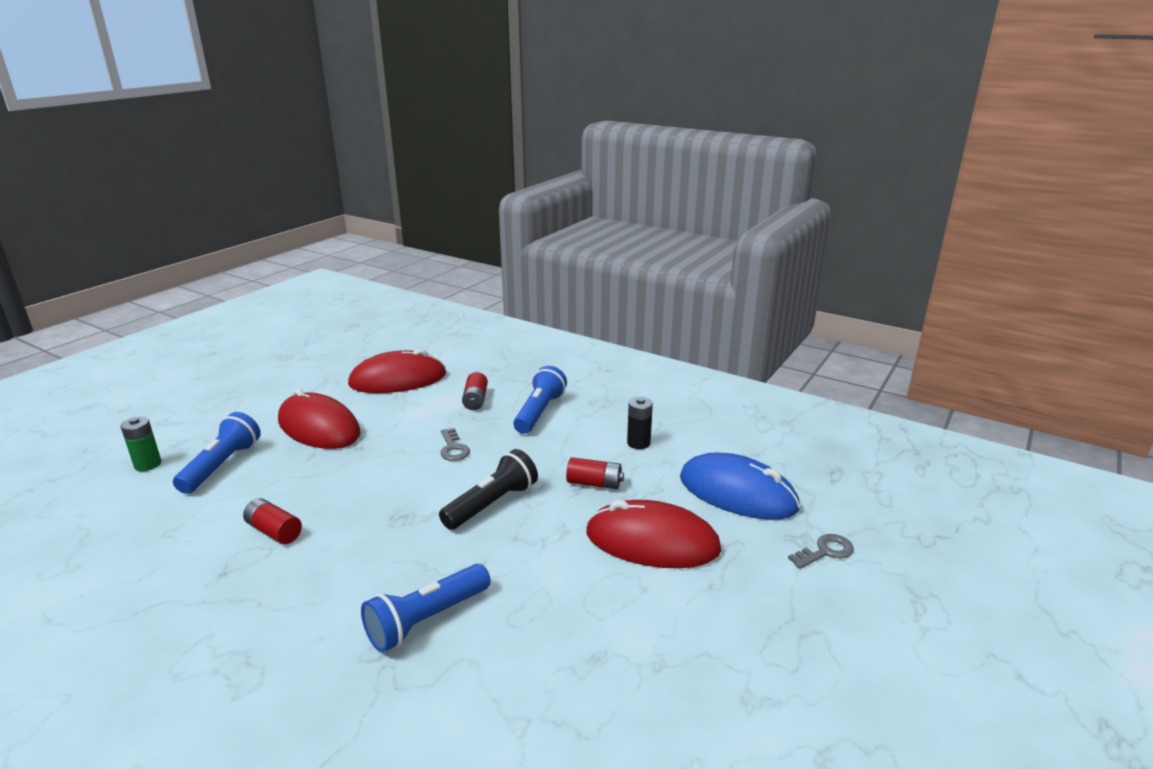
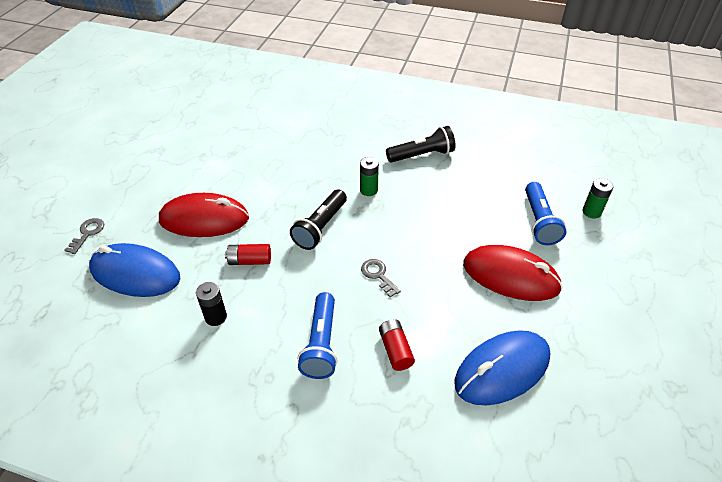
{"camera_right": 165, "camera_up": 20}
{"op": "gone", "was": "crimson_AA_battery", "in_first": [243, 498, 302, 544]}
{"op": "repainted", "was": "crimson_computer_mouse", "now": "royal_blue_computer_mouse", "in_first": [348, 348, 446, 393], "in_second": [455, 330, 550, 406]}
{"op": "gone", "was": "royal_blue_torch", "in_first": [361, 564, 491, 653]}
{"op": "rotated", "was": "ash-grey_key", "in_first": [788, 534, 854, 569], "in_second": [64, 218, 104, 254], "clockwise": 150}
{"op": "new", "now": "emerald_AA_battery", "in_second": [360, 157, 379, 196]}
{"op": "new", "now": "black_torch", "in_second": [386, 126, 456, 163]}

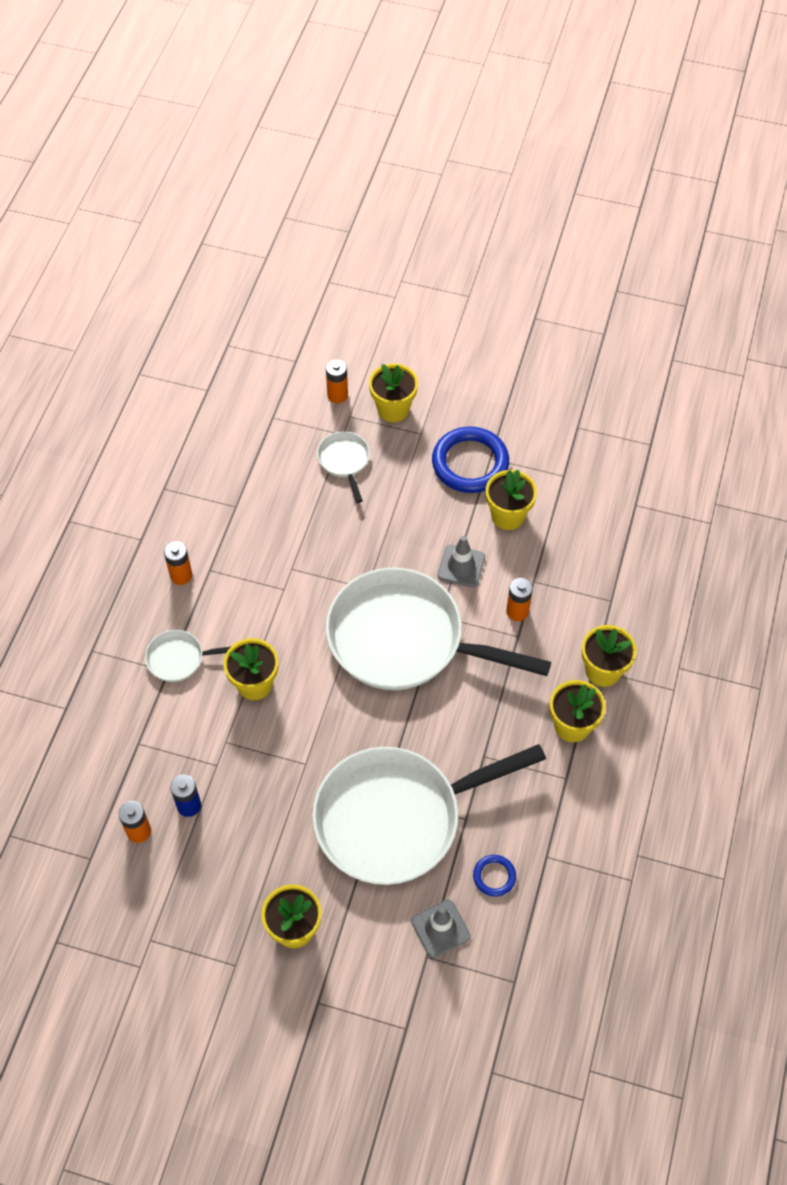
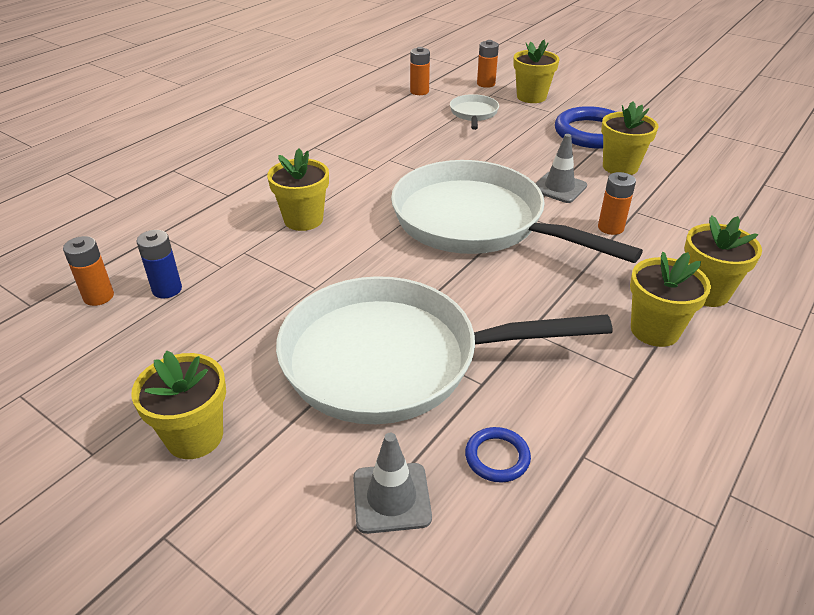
{"camera_right": 20, "camera_up": -20}
{"op": "gone", "was": "snow-white_frying_pan", "in_first": [145, 630, 230, 682]}
{"op": "shifted", "was": "bright_orange_AA_battery", "in_first": [164, 541, 192, 585], "in_second": [410, 47, 430, 95]}

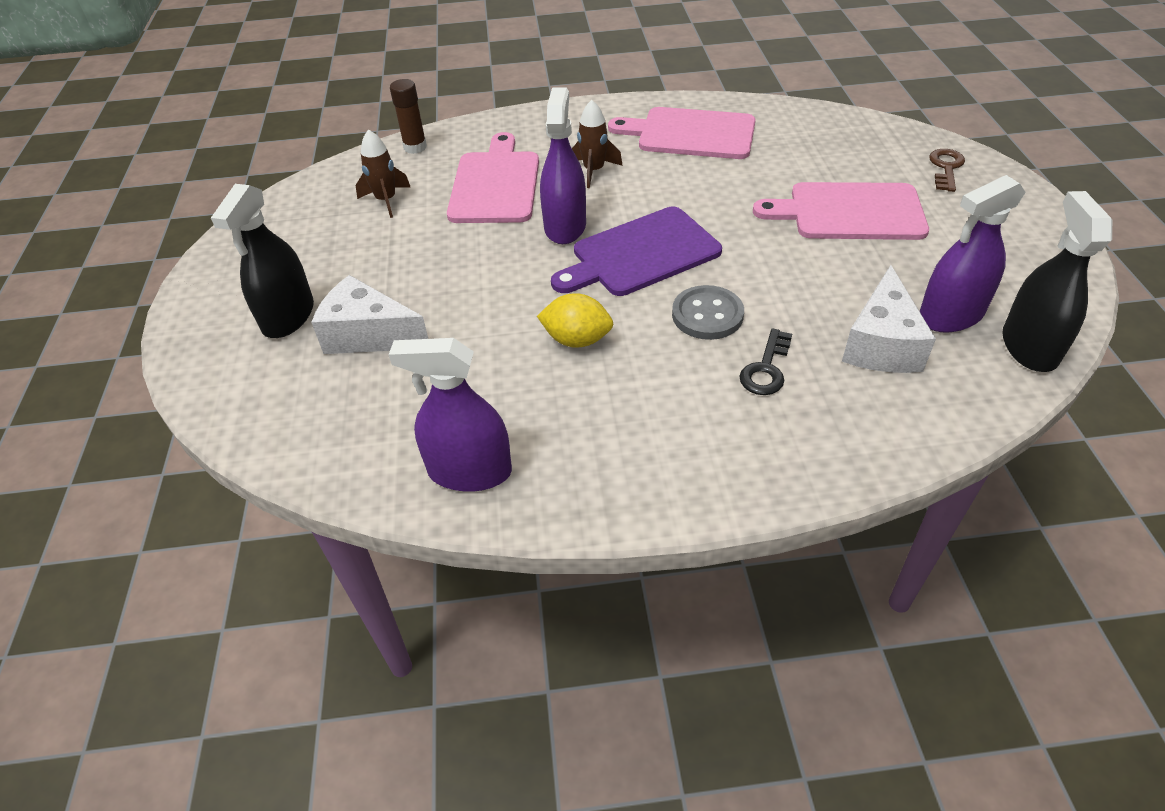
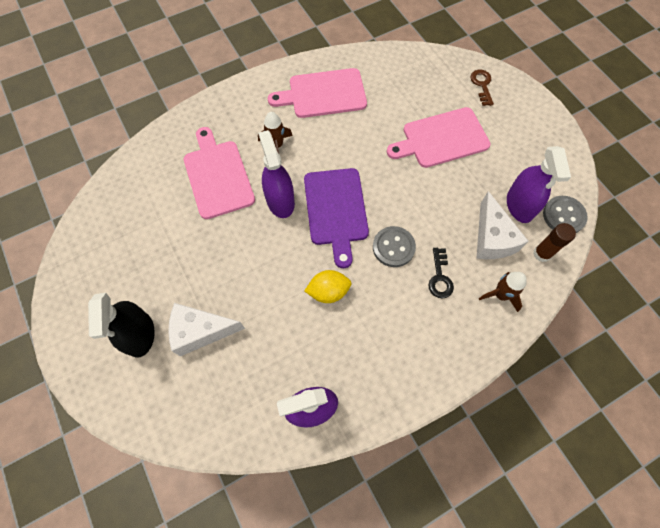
{"camera_right": -25, "camera_up": 20}
{"op": "shifted", "was": "dark_brown_spaceship", "in_first": [355, 130, 411, 218], "in_second": [479, 272, 527, 312]}
{"op": "shifted", "was": "dark_brown_stick_of_glue", "in_first": [390, 79, 427, 154], "in_second": [533, 223, 576, 262]}
{"op": "rotated", "was": "violet_cutting_board", "in_first": [551, 207, 722, 296], "in_second": [304, 168, 369, 268], "clockwise": -45}
{"op": "rotated", "was": "violet_spray_bottle", "in_first": [920, 175, 1026, 333], "in_second": [507, 146, 571, 223], "clockwise": -45}
{"op": "swapped", "was": "black_spray_bottle", "now": "ash-grey_shirt_button", "in_first": [1002, 191, 1112, 372], "in_second": [543, 196, 588, 233]}

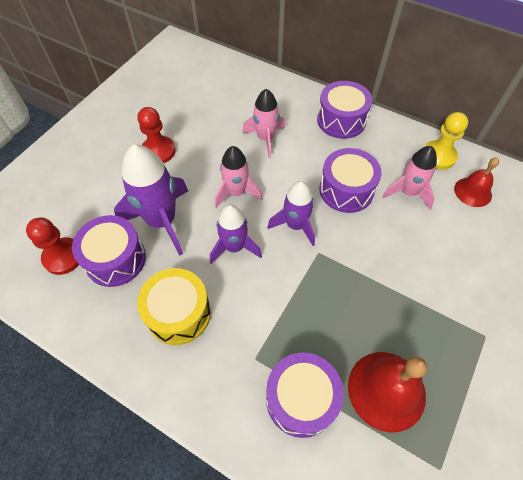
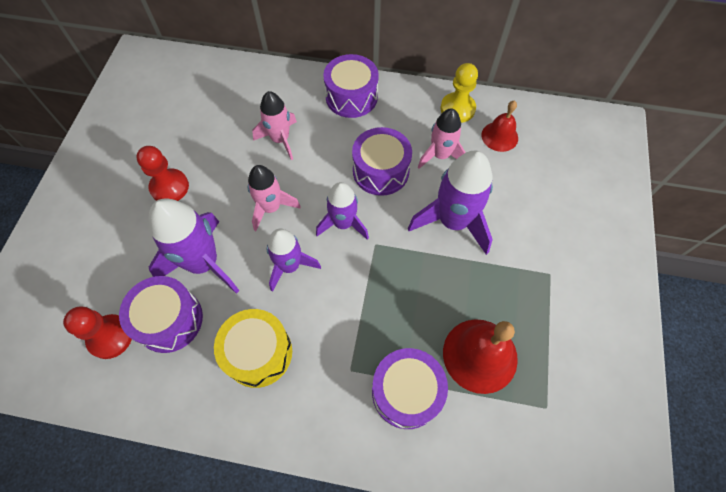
{"camera_right": -20, "camera_up": 5}
{"op": "new", "now": "violet_spaceship", "in_second": [408, 150, 493, 255]}

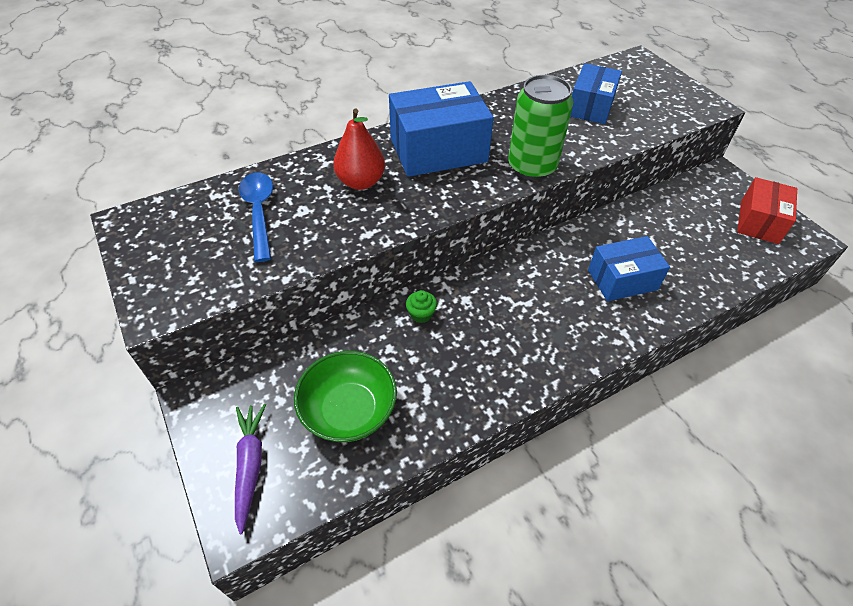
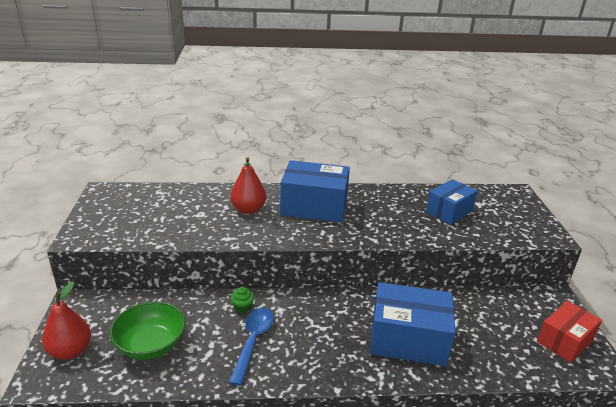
{"camera_right": 25, "camera_up": -20}
{"op": "swapped", "was": "violet_root_vegetable", "now": "crimson_pear", "in_first": [235, 404, 266, 535], "in_second": [42, 281, 91, 359]}
{"op": "shifted", "was": "royal_blue_tablespoon", "in_first": [239, 173, 273, 262], "in_second": [229, 308, 274, 386]}
{"op": "gone", "was": "emerald_tin", "in_first": [508, 75, 573, 180]}
{"op": "scaled", "was": "royal_blue_parcel", "in_first": [588, 236, 670, 301], "in_second": [370, 282, 456, 366], "ratio": 1.55}

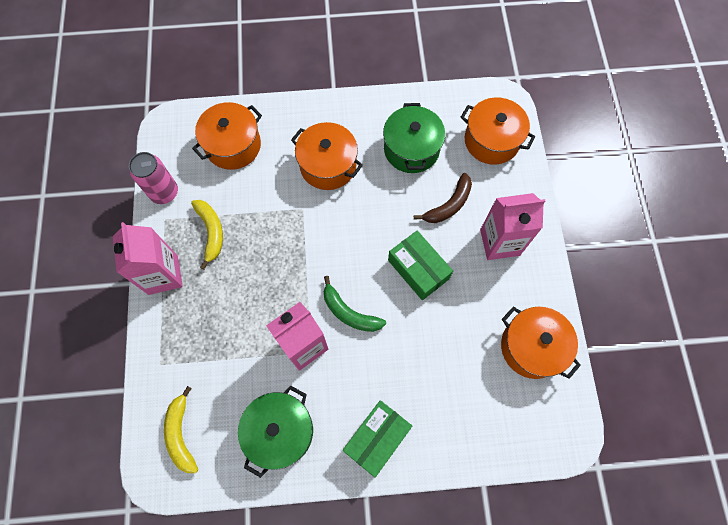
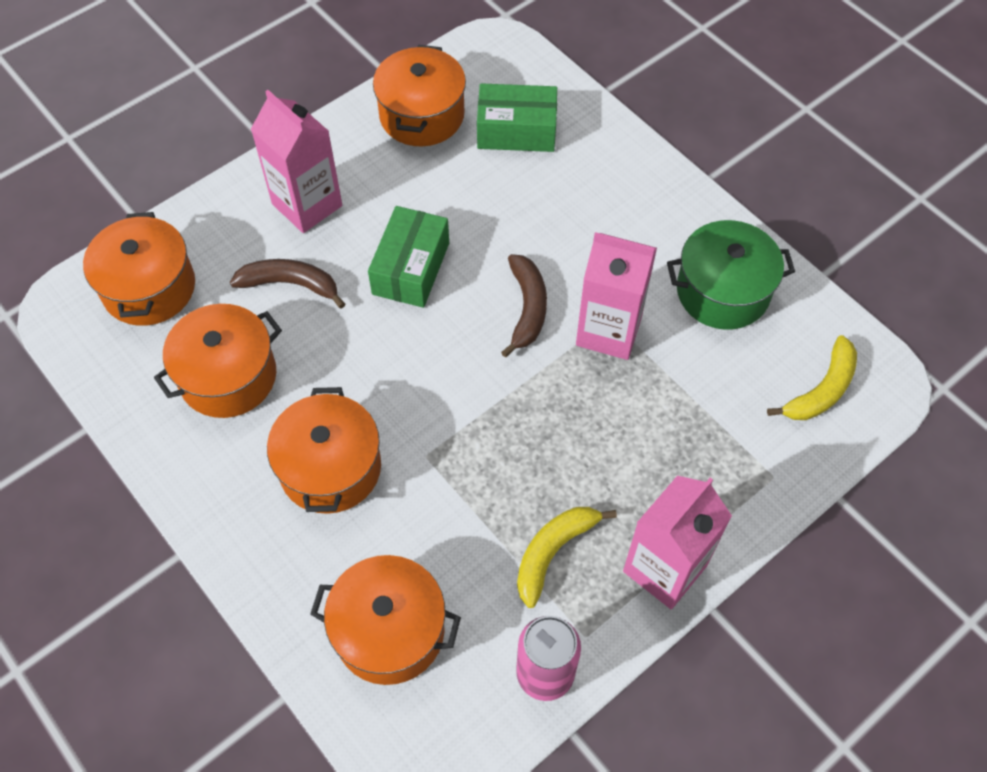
{"camera_right": -125, "camera_up": -10}
{"op": "repainted", "was": "emerald_banana", "now": "dark_brown_banana", "in_first": [324, 276, 386, 332], "in_second": [501, 254, 547, 357]}
{"op": "shifted", "was": "emerald_parcel", "in_first": [343, 400, 412, 477], "in_second": [477, 83, 557, 152]}
{"op": "repainted", "was": "emerald_pot", "now": "bright_orange_pot", "in_first": [383, 103, 445, 173], "in_second": [154, 304, 282, 418]}

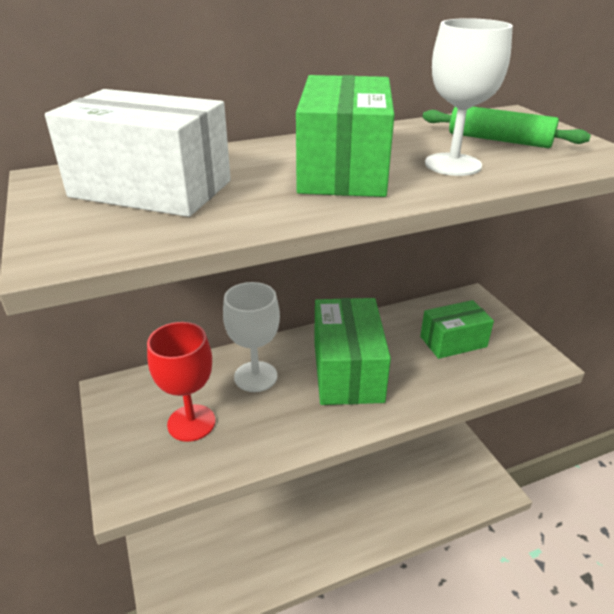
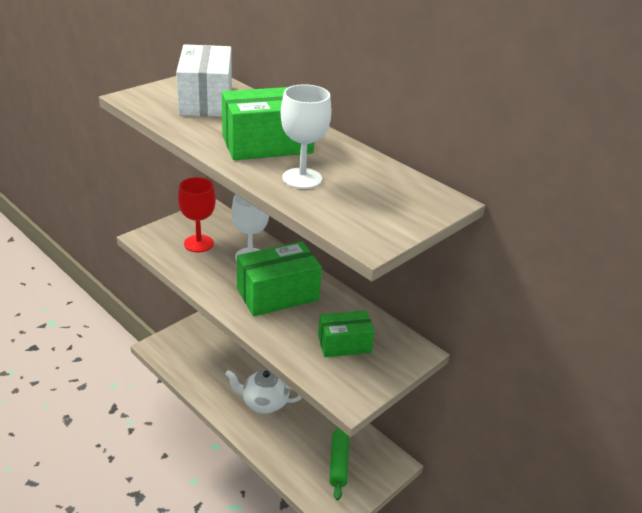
{"camera_right": 65, "camera_up": 0}
{"op": "rotated", "was": "emerald_parcel", "in_first": [420, 300, 494, 359], "in_second": [318, 311, 375, 357], "clockwise": -60}
{"op": "shifted", "was": "emerald_rolling_pin", "in_first": [423, 107, 591, 148], "in_second": [329, 428, 349, 500]}
{"op": "new", "now": "snow-white_teapot", "in_second": [225, 370, 302, 414]}

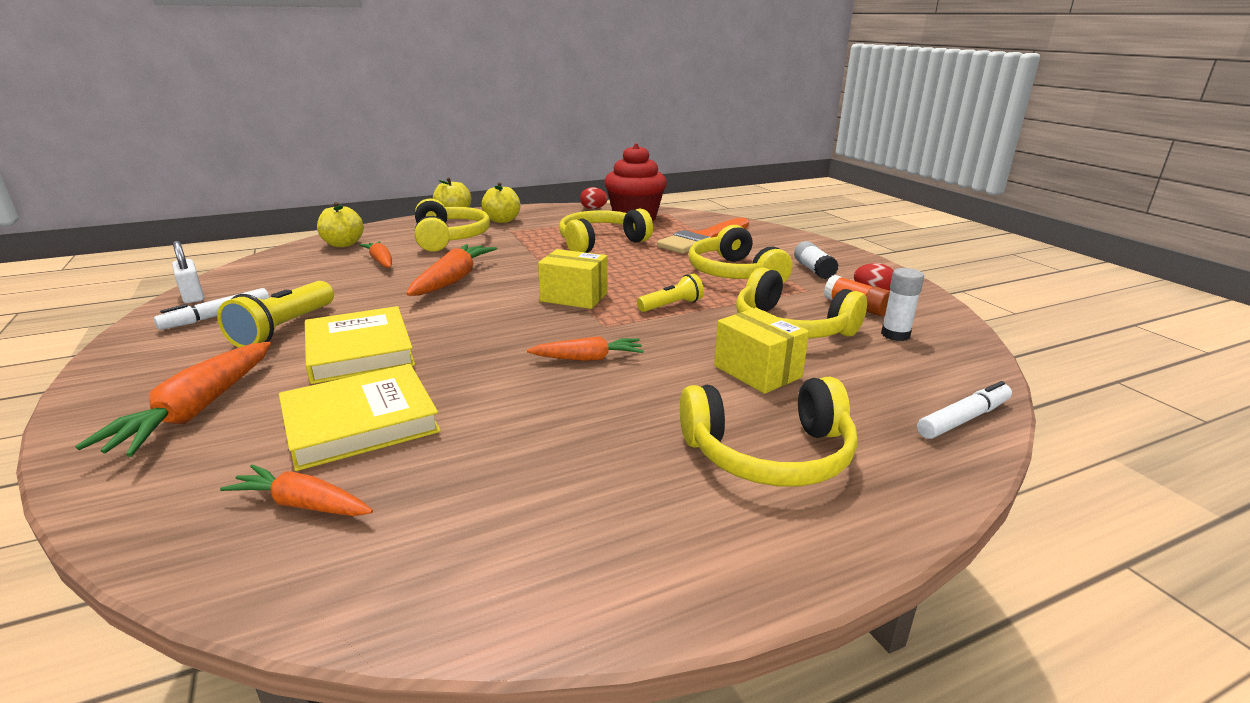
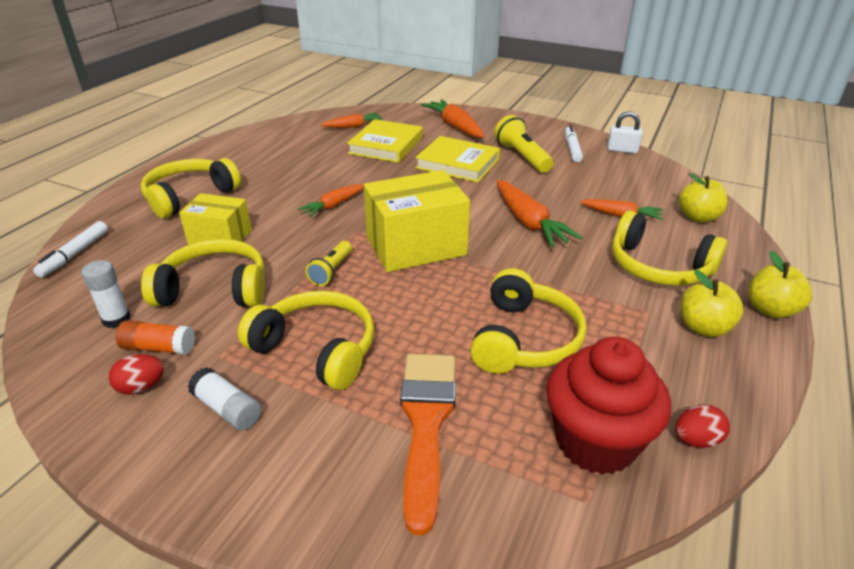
{"camera_right": 140, "camera_up": 10}
{"op": "scaled", "was": "yellow_parcel", "in_first": [538, 249, 608, 309], "in_second": [364, 170, 470, 272], "ratio": 1.65}

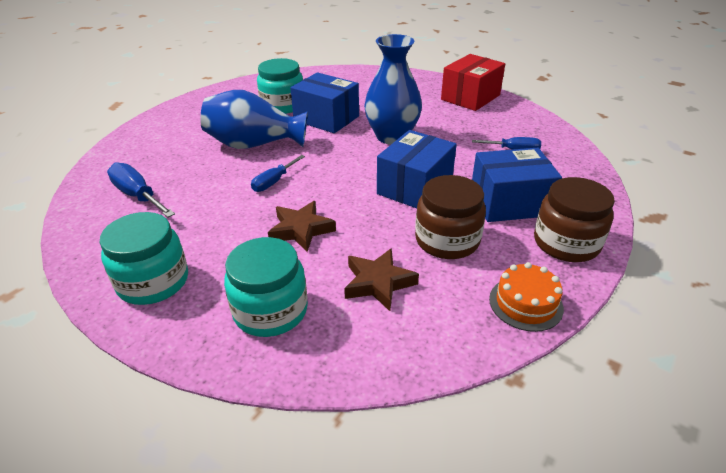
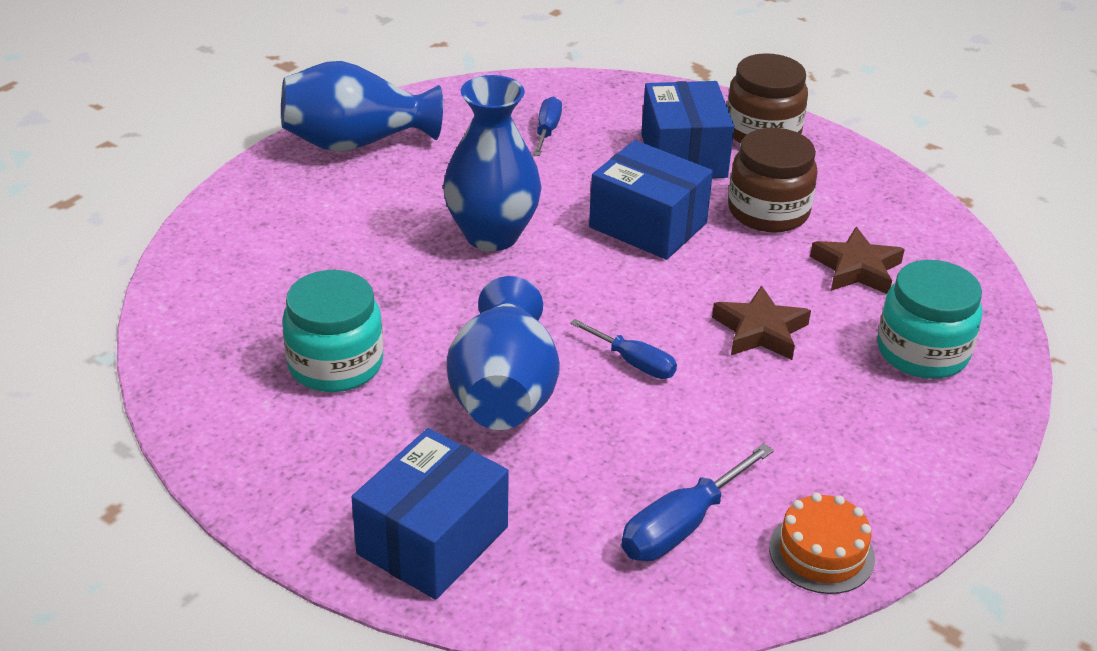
{"camera_right": -90, "camera_up": 0}
{"op": "gone", "was": "teal_preserve_jar", "in_first": [99, 212, 188, 305]}
{"op": "shifted", "was": "royal_blue_parcel", "in_first": [290, 72, 359, 133], "in_second": [352, 428, 509, 600]}
{"op": "swapped", "was": "crimson_parcel", "now": "royal_blue_vase", "in_first": [441, 54, 505, 111], "in_second": [281, 61, 443, 152]}
{"op": "shifted", "was": "bright_orange_cake", "in_first": [489, 262, 564, 332], "in_second": [769, 493, 875, 594]}

